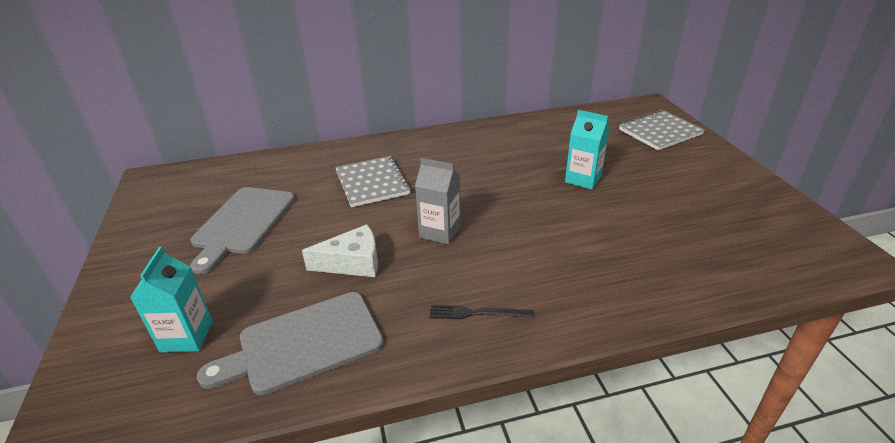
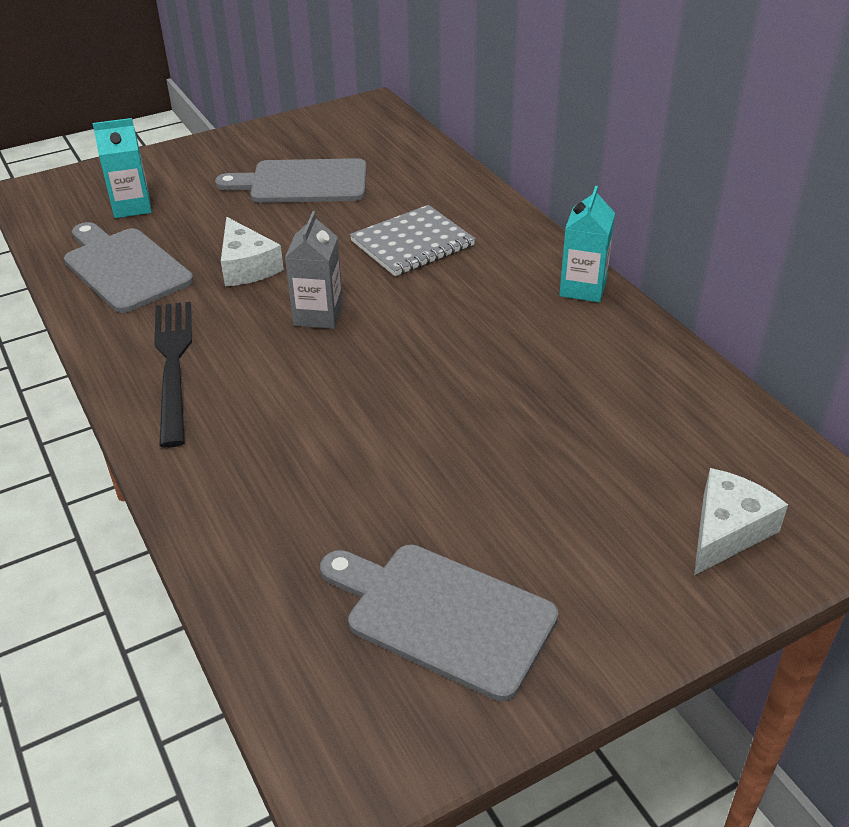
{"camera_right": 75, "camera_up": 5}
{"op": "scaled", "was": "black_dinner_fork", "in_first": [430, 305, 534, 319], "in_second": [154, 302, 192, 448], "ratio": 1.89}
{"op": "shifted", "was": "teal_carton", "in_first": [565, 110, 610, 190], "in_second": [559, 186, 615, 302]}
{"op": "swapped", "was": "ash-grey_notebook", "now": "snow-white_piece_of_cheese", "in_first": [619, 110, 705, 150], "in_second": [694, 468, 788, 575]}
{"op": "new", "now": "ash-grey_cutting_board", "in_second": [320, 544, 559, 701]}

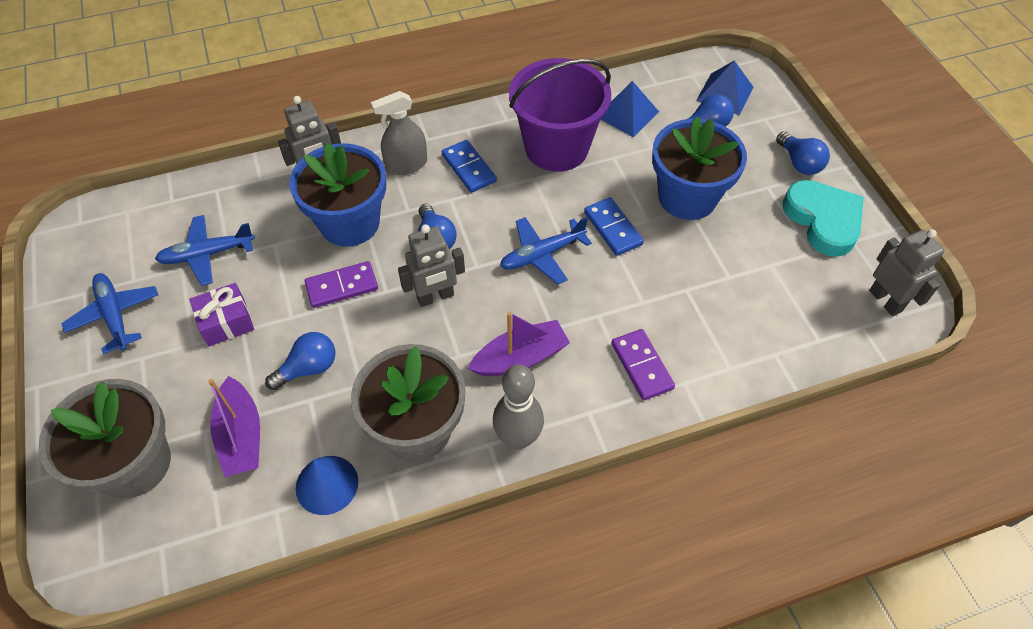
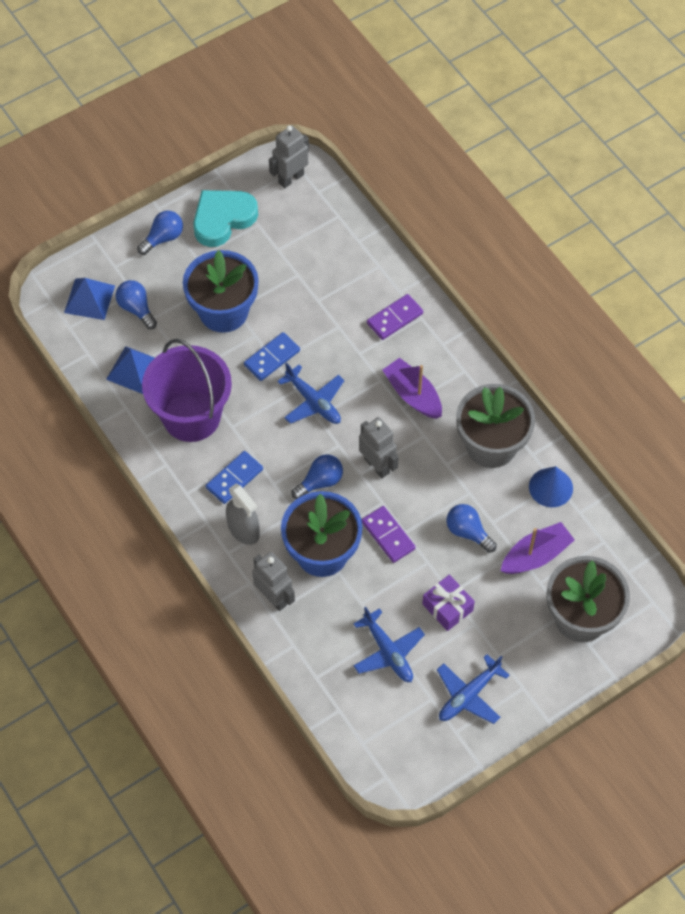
{"camera_right": -105, "camera_up": 5}
{"op": "gone", "was": "ash-grey_tenpin", "in_first": [493, 364, 544, 450]}

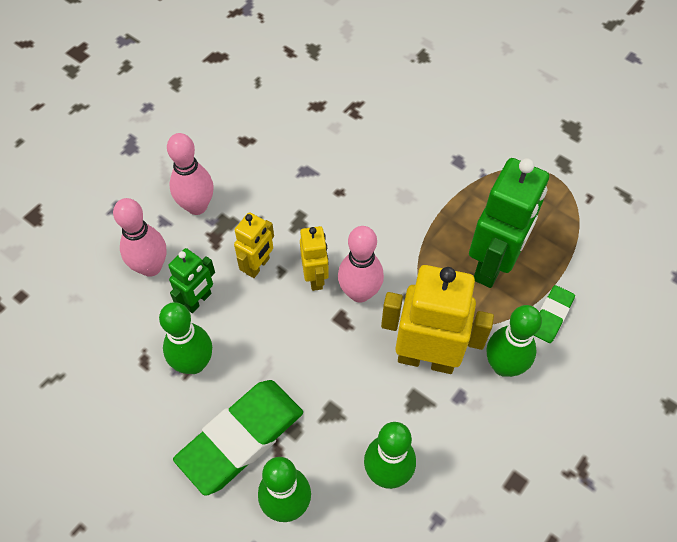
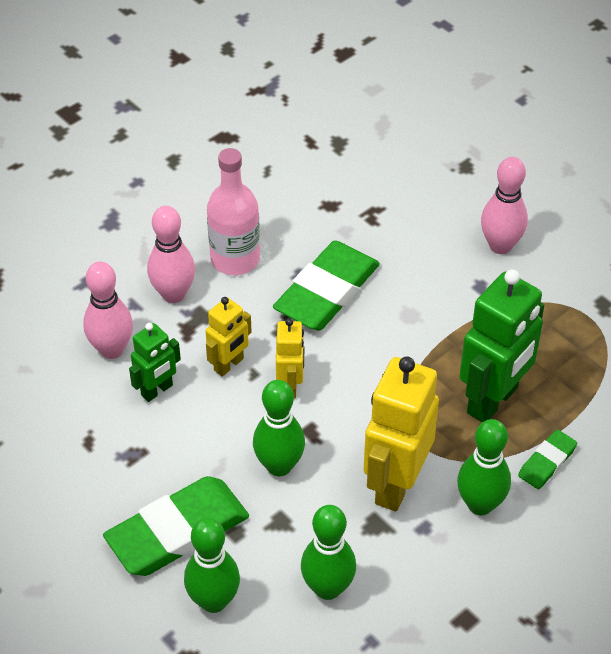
{"camera_right": 10, "camera_up": -10}
{"op": "shifted", "was": "emerald_tenpin", "in_first": [159, 302, 212, 374], "in_second": [253, 380, 305, 476]}
{"op": "shifted", "was": "rose-pink_tenpin", "in_first": [338, 226, 384, 303], "in_second": [481, 157, 528, 254]}
{"op": "rotated", "was": "yellow_robot_figure", "in_first": [381, 265, 494, 374], "in_second": [364, 356, 439, 511], "clockwise": -90}
{"op": "new", "now": "rose-pink_flask", "in_second": [207, 148, 260, 275]}
{"op": "new", "now": "emerald_gum_eraser", "in_second": [273, 241, 380, 331]}

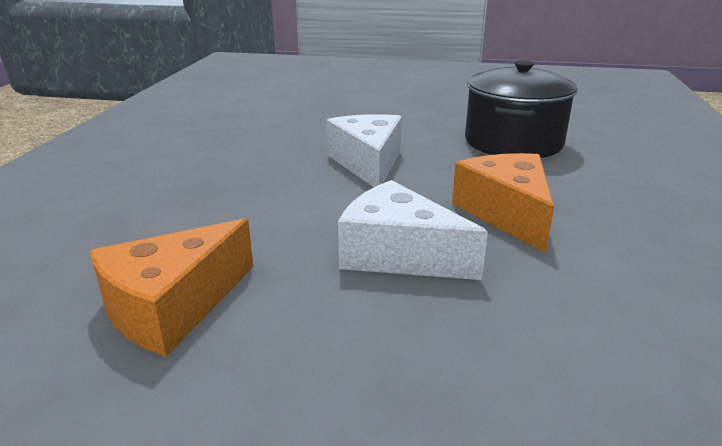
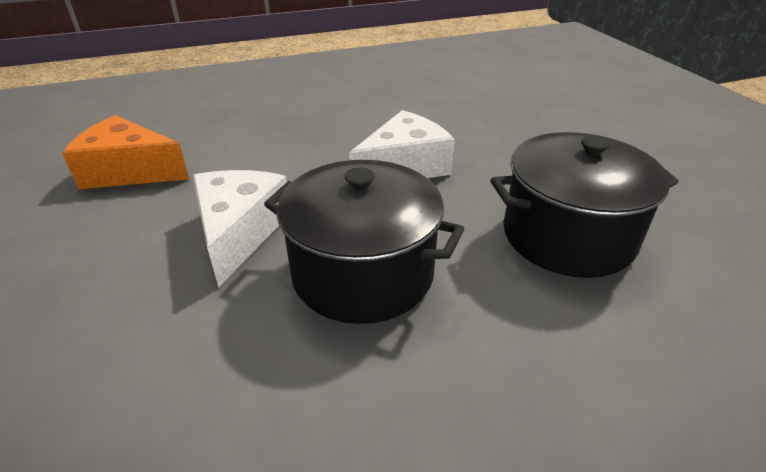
{"camera_right": 60, "camera_up": 10}
{"op": "swapped", "was": "bright_orange_piece_of_cheese", "now": "black_pot", "in_first": [452, 153, 554, 253], "in_second": [264, 160, 464, 324]}

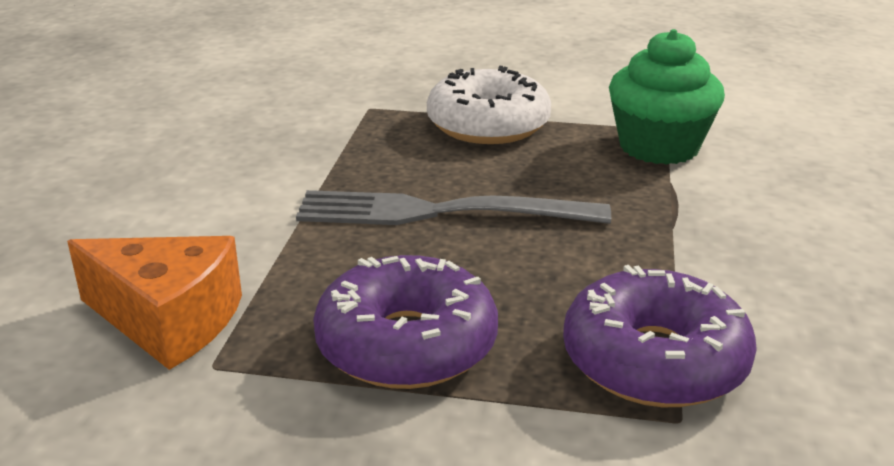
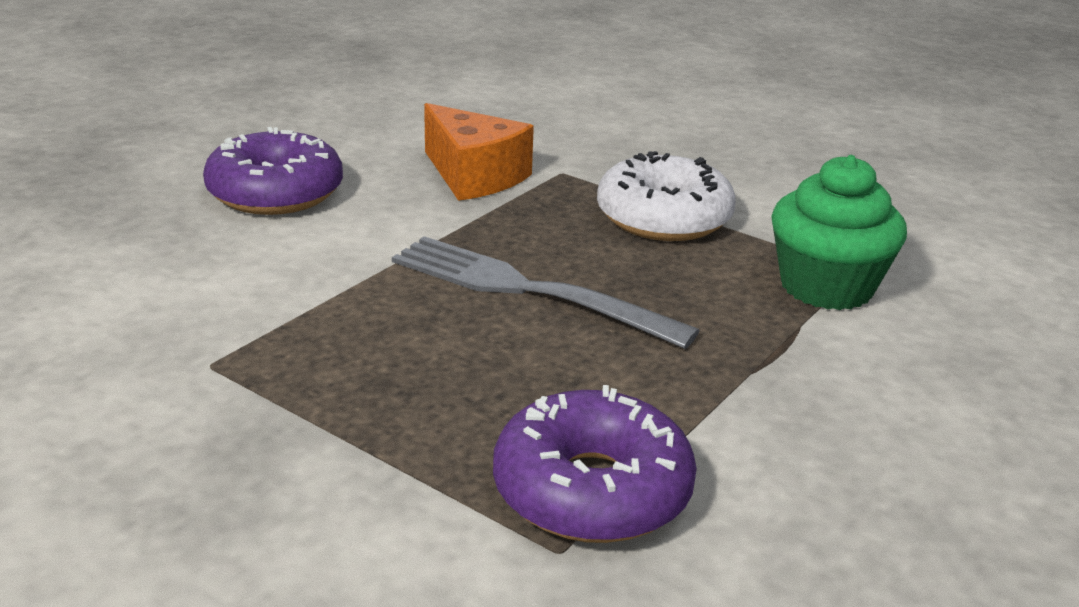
{"camera_right": 25, "camera_up": 0}
{"op": "shifted", "was": "bright_orange_piece_of_cheese", "in_first": [67, 236, 242, 370], "in_second": [424, 103, 534, 201]}
{"op": "shifted", "was": "violet_doughnut", "in_first": [313, 255, 498, 389], "in_second": [203, 127, 343, 215]}

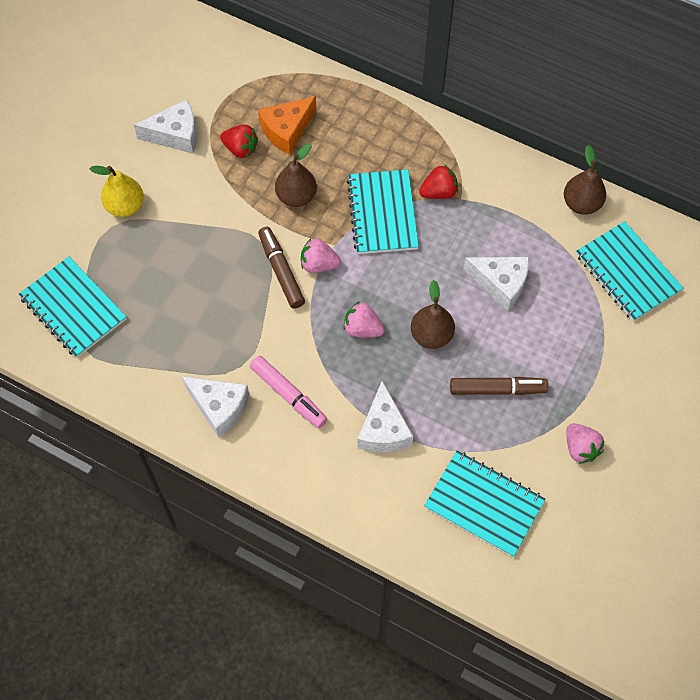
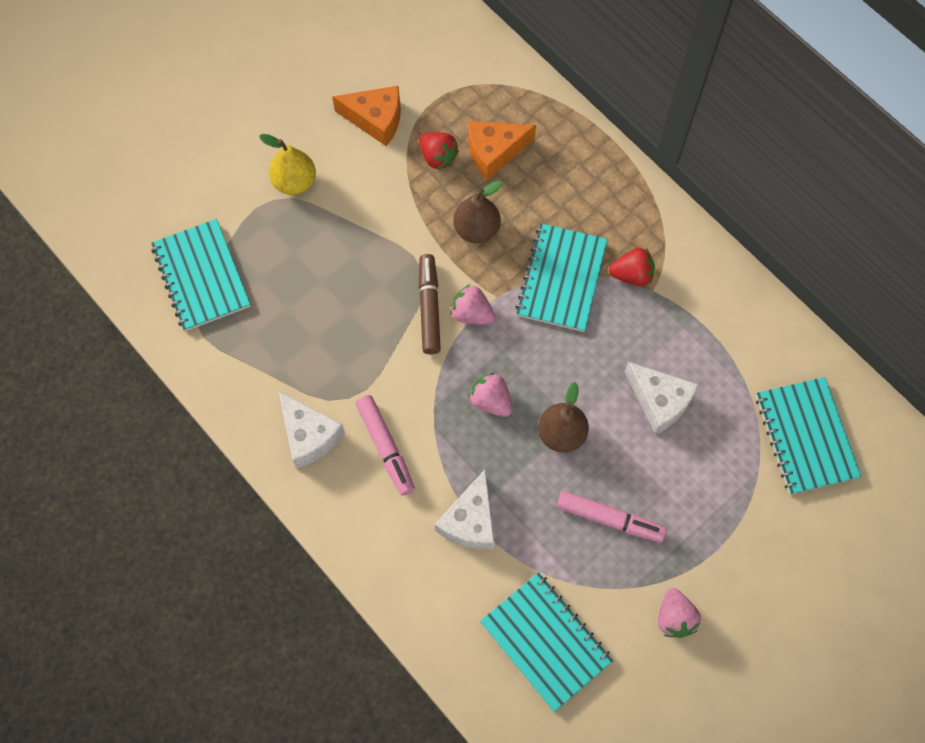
{"camera_right": 20, "camera_up": 5}
{"op": "repainted", "was": "snow-white_piece_of_cheese", "now": "bright_orange_piece_of_cheese", "in_first": [134, 100, 197, 154], "in_second": [332, 86, 401, 146]}
{"op": "repainted", "was": "dark_brown_marker", "now": "rose-pink_marker", "in_first": [450, 377, 548, 395], "in_second": [557, 491, 667, 542]}
{"op": "gone", "was": "dark_brown_pear", "in_first": [564, 145, 606, 215]}

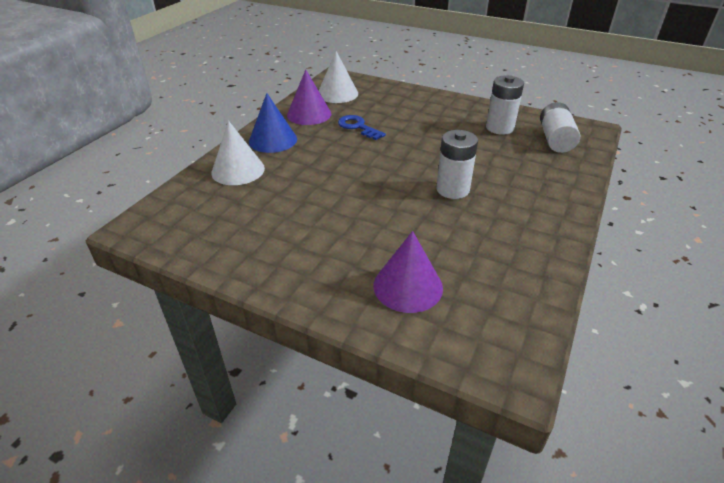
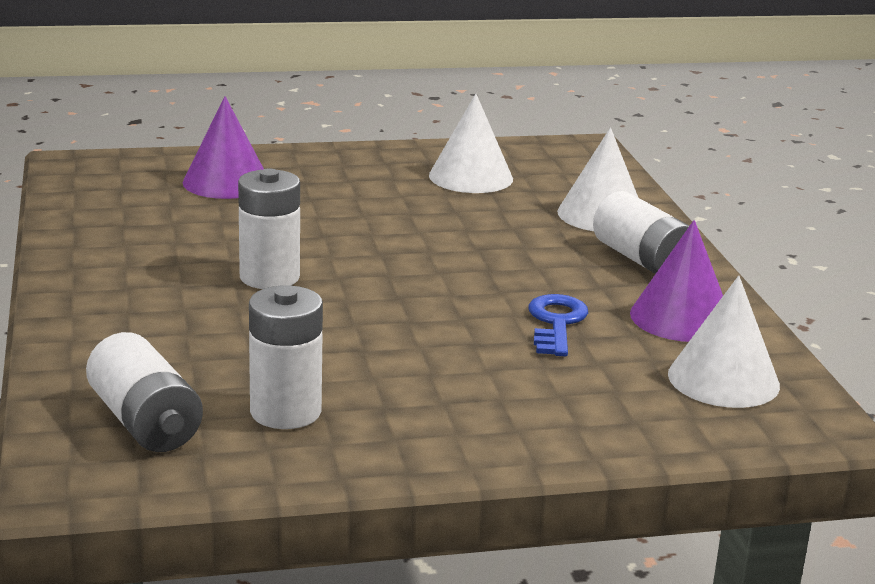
{"camera_right": 140, "camera_up": -15}
{"op": "swapped", "was": "royal_blue_solid_cone", "now": "snow-white_AA_battery", "in_first": [249, 93, 297, 153], "in_second": [593, 191, 689, 274]}
{"op": "rotated", "was": "royal_blue_key", "in_first": [338, 115, 386, 140], "in_second": [529, 294, 588, 357], "clockwise": -90}
{"op": "new", "now": "snow-white_solid_cone", "in_second": [429, 94, 513, 193]}

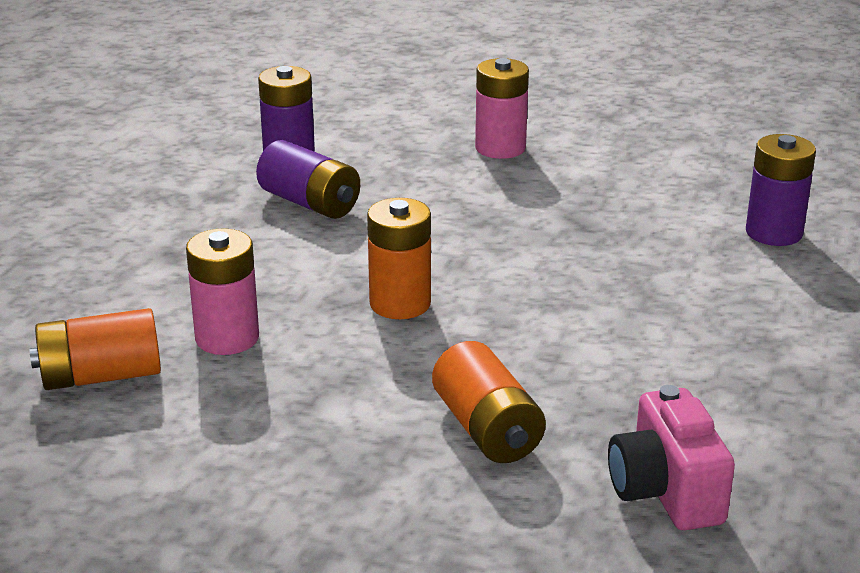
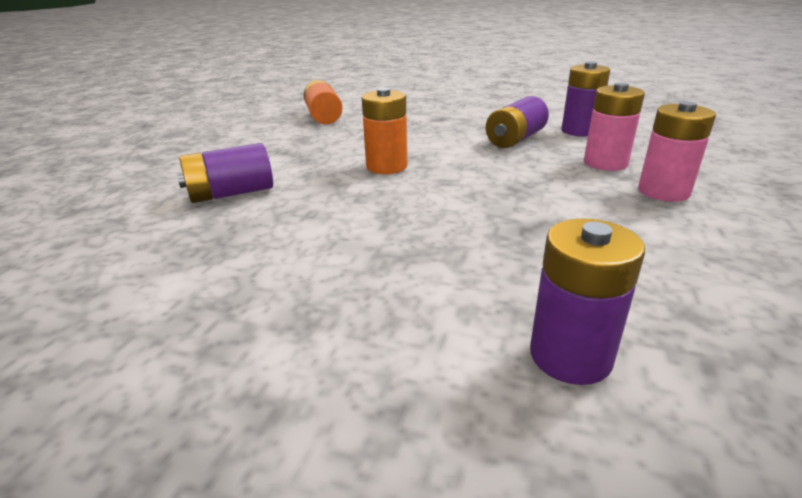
{"camera_right": 90, "camera_up": 0}
{"op": "shifted", "was": "rose-pink_AA_battery", "in_first": [186, 228, 259, 355], "in_second": [584, 83, 645, 171]}
{"op": "repainted", "was": "bright_orange_AA_battery", "now": "violet_AA_battery", "in_first": [432, 341, 546, 463], "in_second": [177, 143, 273, 203]}
{"op": "gone", "was": "rose-pink_camera", "in_first": [608, 385, 735, 530]}

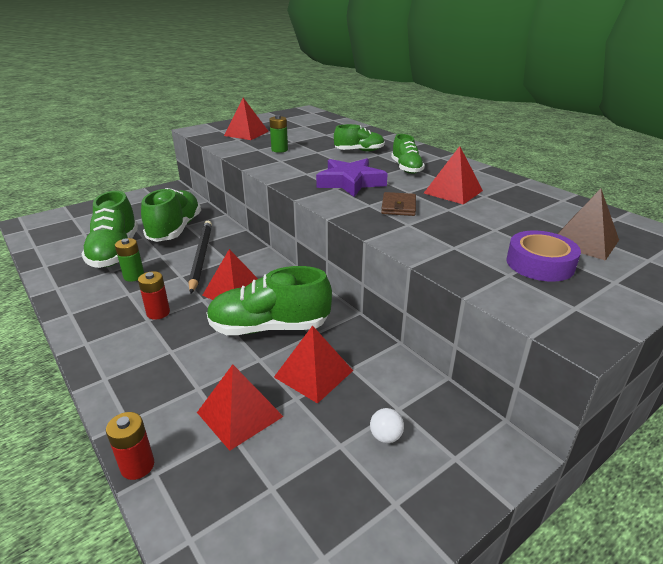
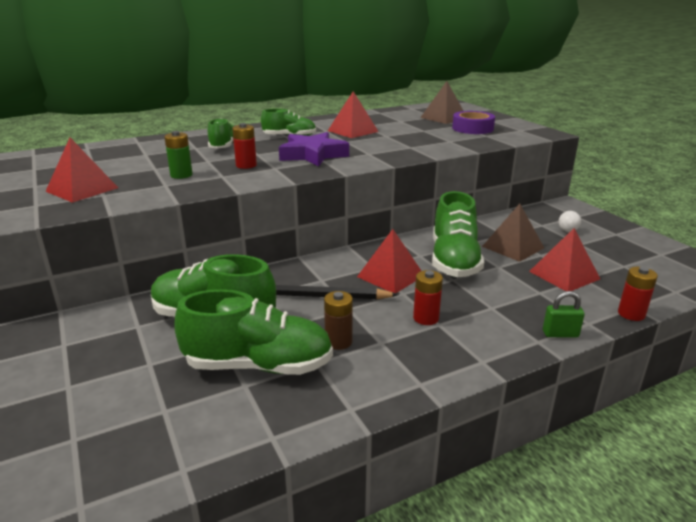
{"camera_right": -80, "camera_up": -5}
{"op": "repainted", "was": "emerald_AA_battery", "now": "dark_brown_AA_battery", "in_first": [115, 238, 144, 282], "in_second": [324, 291, 353, 350]}
{"op": "repainted", "was": "crimson_solid_pyramid", "now": "dark_brown_solid_pyramid", "in_first": [274, 325, 353, 404], "in_second": [482, 204, 544, 262]}
{"op": "gone", "was": "dark_brown_billfold", "in_first": [381, 192, 416, 216]}
{"op": "new", "now": "crimson_AA_battery", "in_second": [232, 123, 257, 169]}
{"op": "new", "now": "emerald_lock", "in_second": [543, 291, 585, 338]}

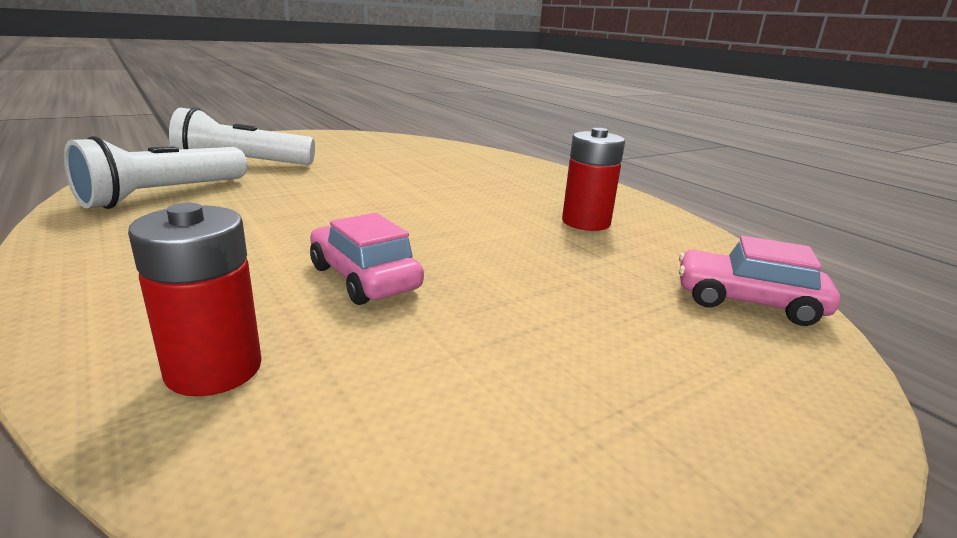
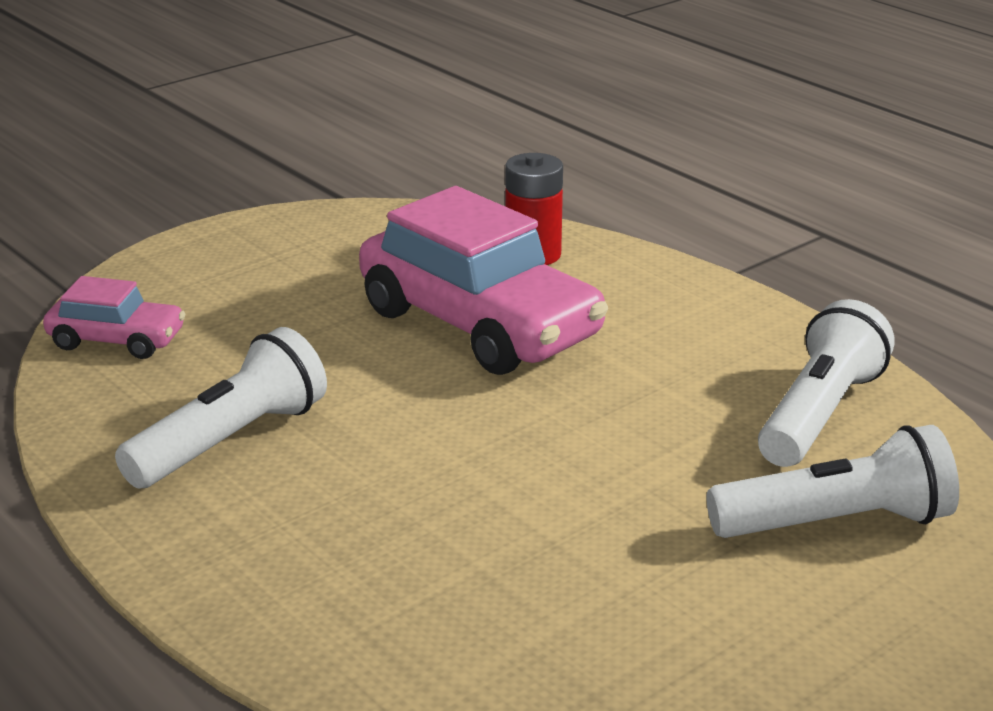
{"camera_right": 175, "camera_up": 5}
{"op": "scaled", "was": "rose-pink_car", "in_first": [310, 213, 424, 305], "in_second": [359, 186, 608, 375], "ratio": 2.0}
{"op": "swapped", "was": "crimson_AA_battery", "now": "snow-white_torch", "in_first": [562, 128, 625, 231], "in_second": [115, 327, 327, 489]}

